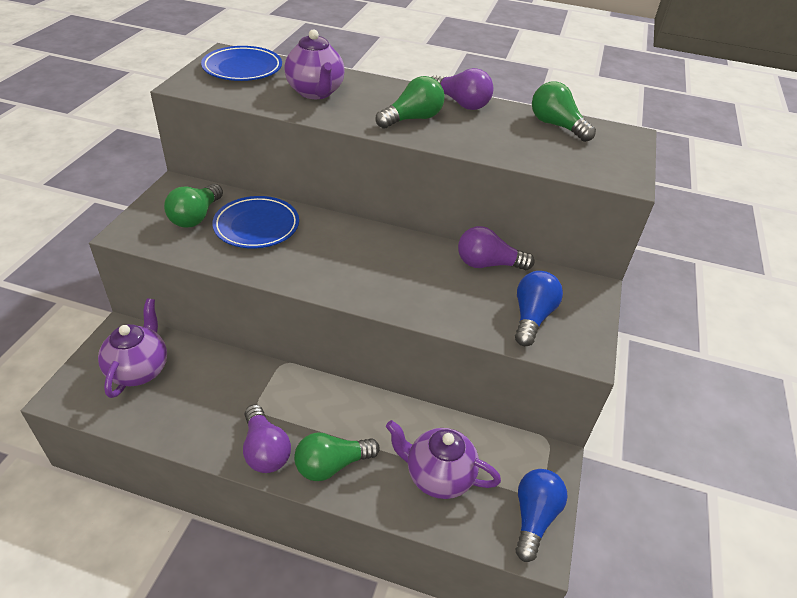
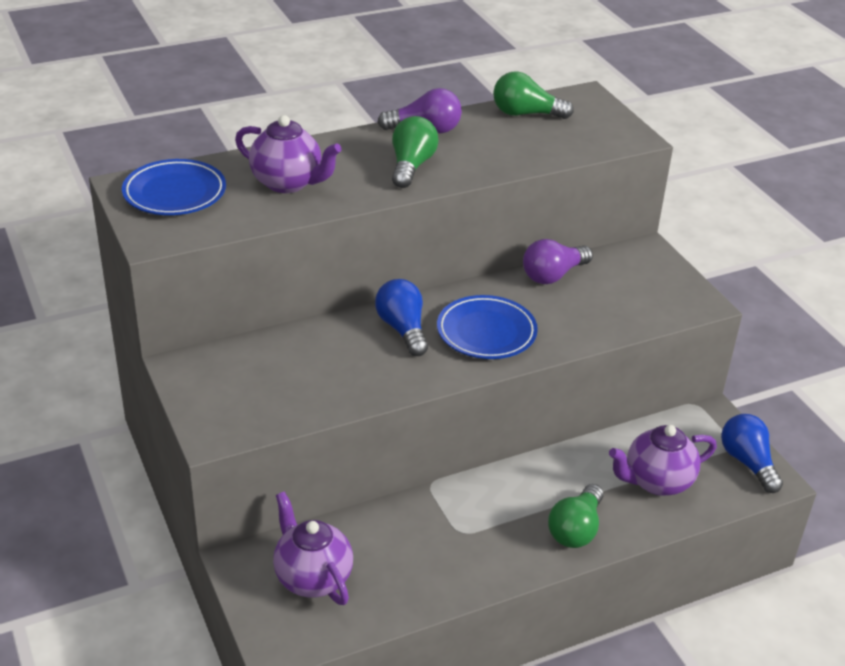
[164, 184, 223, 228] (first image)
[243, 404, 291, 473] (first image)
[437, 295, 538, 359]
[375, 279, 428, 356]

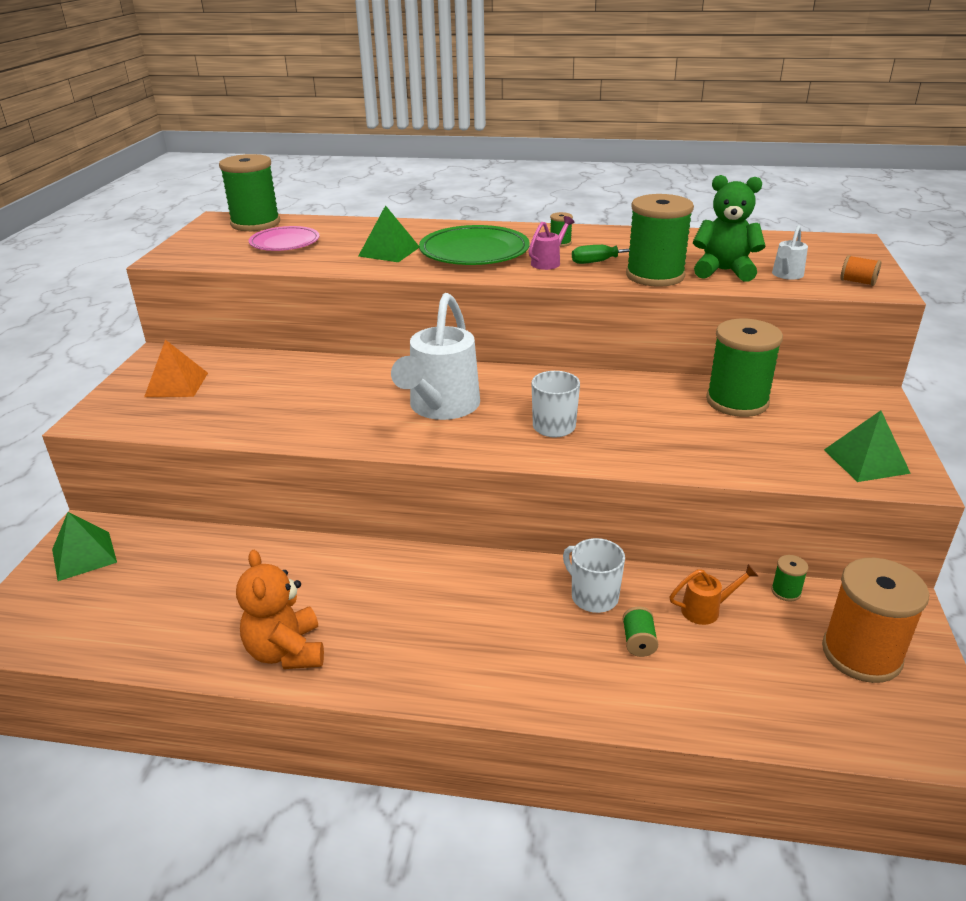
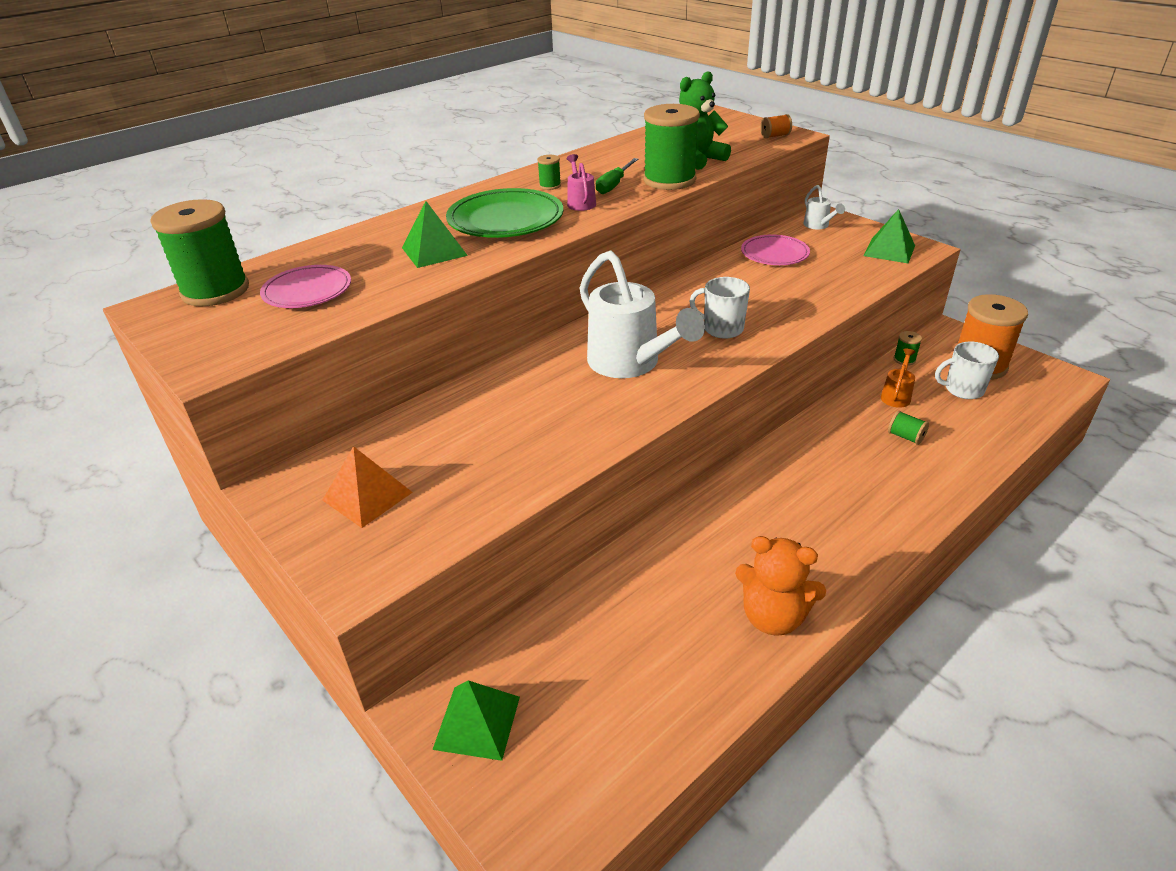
[935, 342, 999, 399]
[803, 185, 845, 229]
[741, 235, 810, 265]

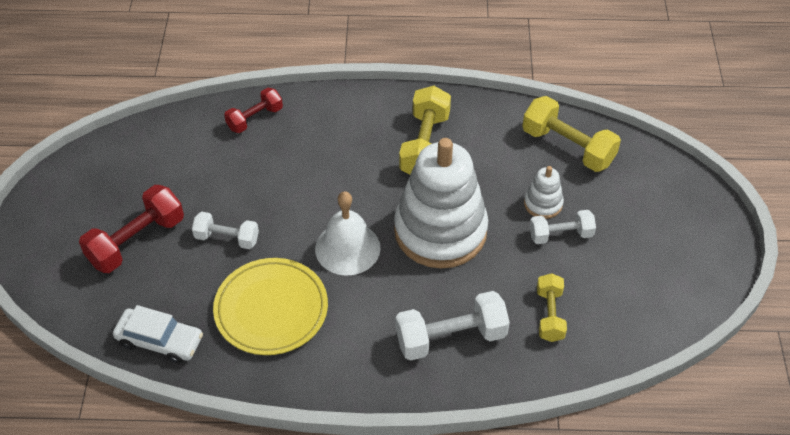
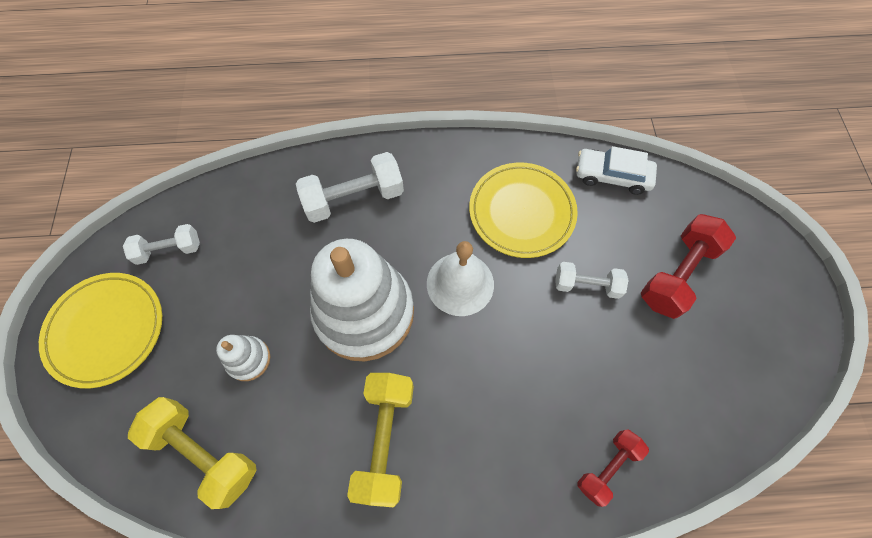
[537, 273, 567, 342] (first image)
[39, 273, 162, 388]
[123, 224, 200, 265]

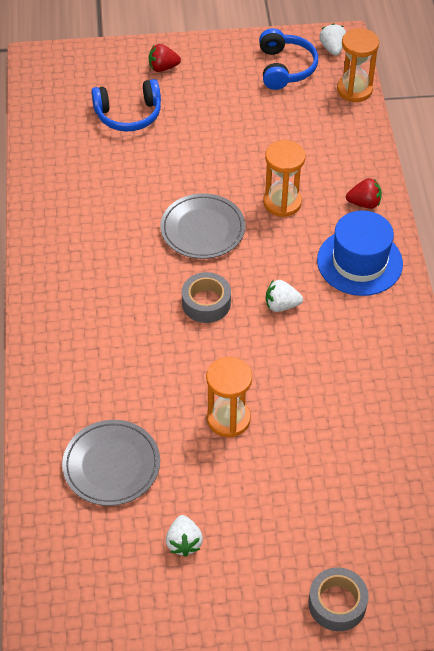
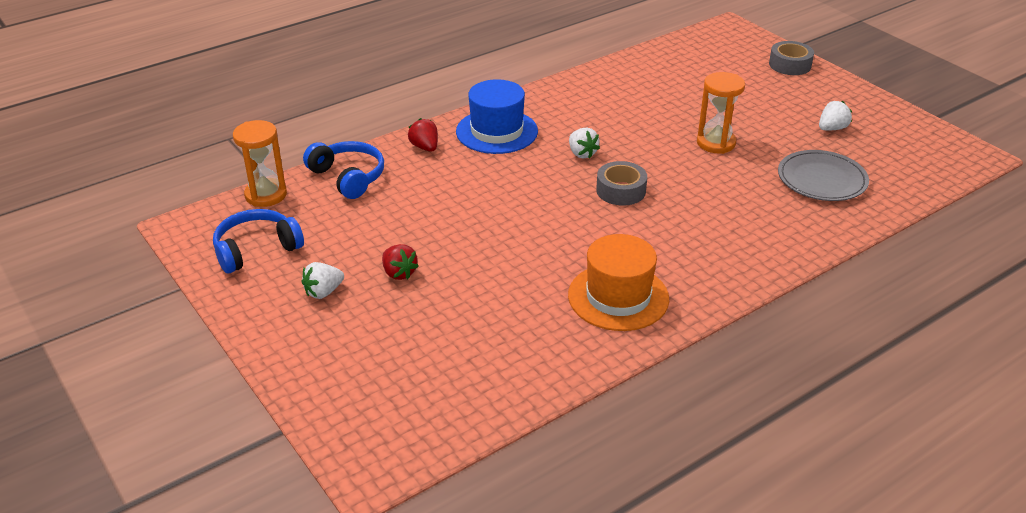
[160, 193, 245, 259] (first image)
[263, 140, 306, 217] (first image)
[568, 234, 669, 331]
[303, 141, 384, 199]
[382, 244, 419, 280]
[302, 262, 344, 299]

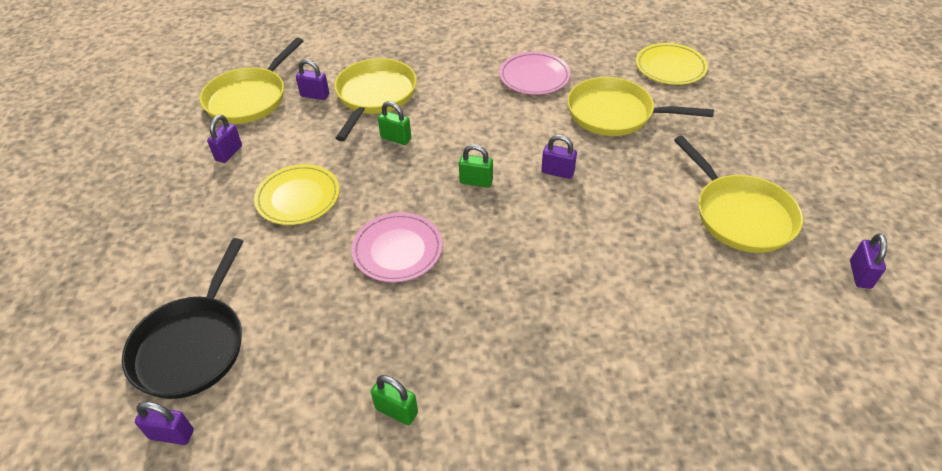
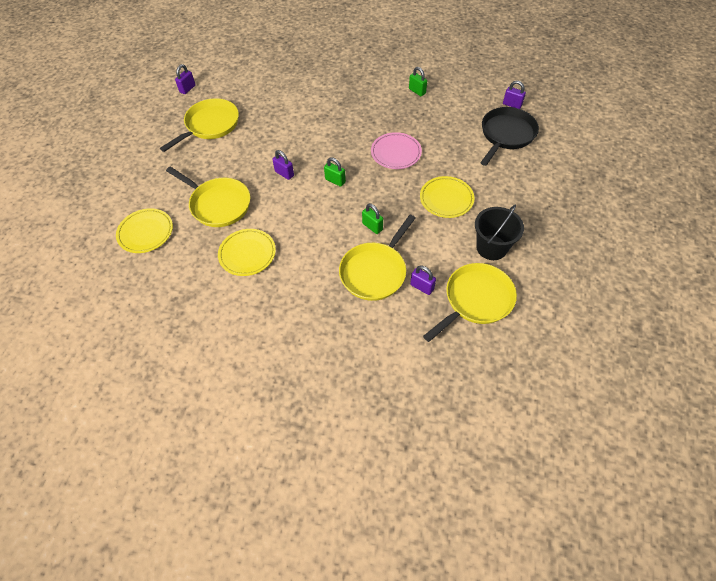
[475, 205, 524, 260]
[218, 229, 276, 276]
[160, 98, 239, 152]

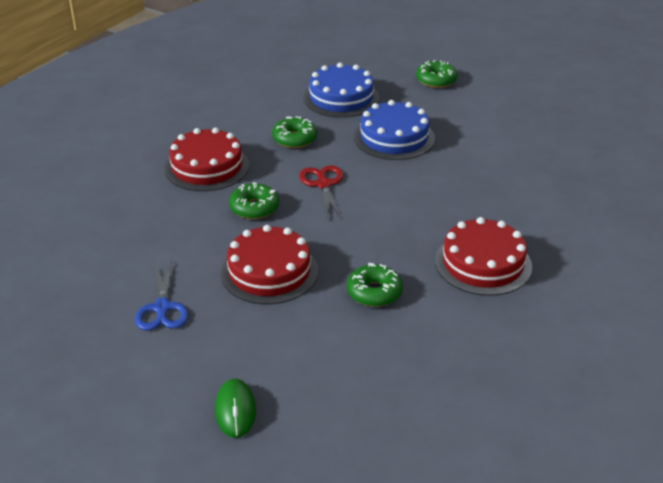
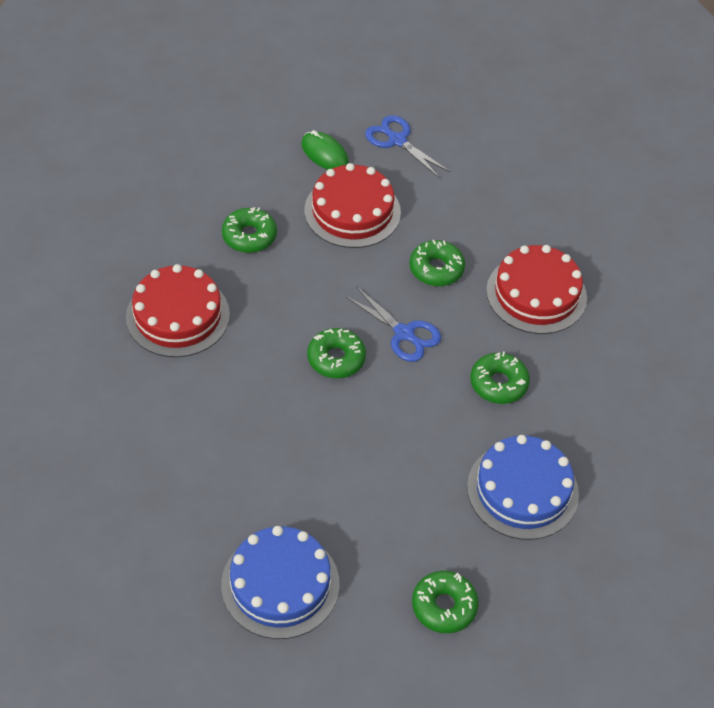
[307, 328, 366, 378]
[301, 130, 349, 170]
[221, 526, 340, 639]
[345, 286, 441, 362]

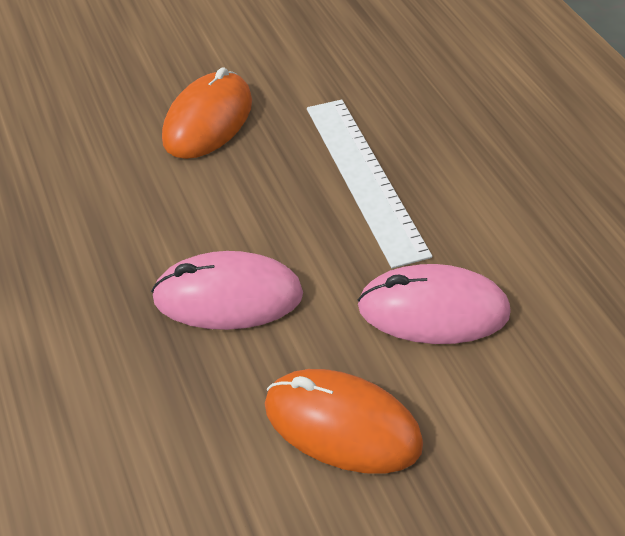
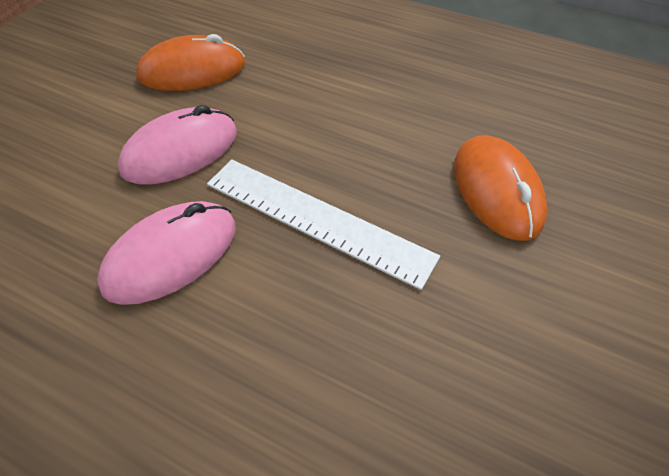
[97, 201, 236, 305]

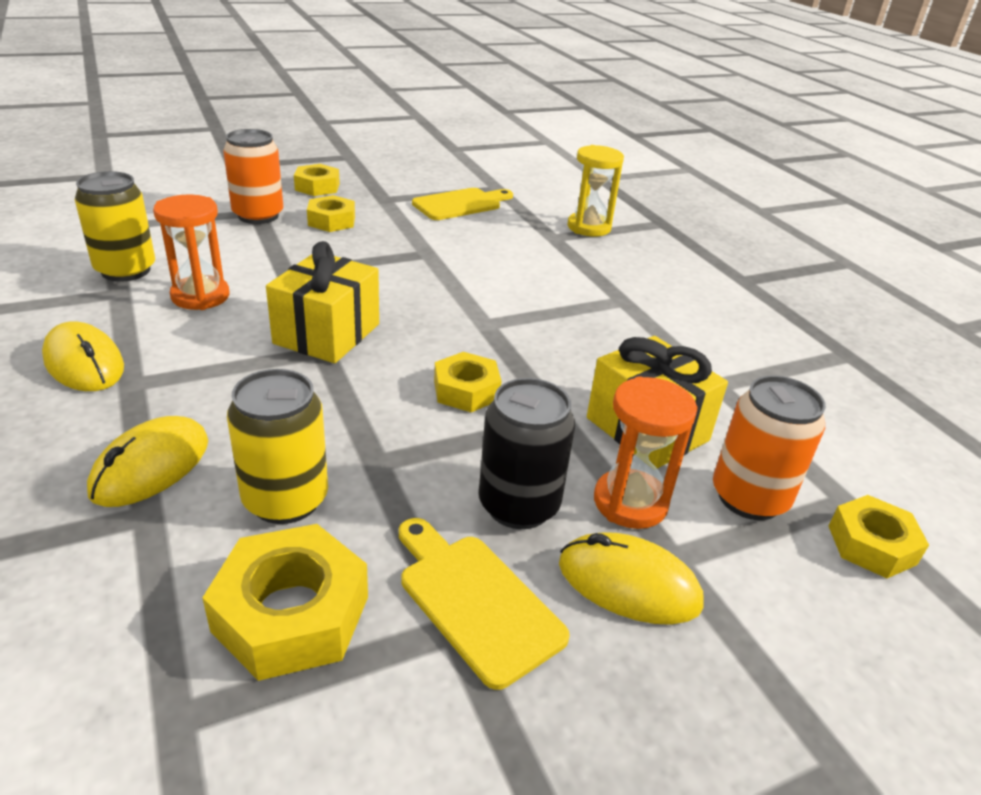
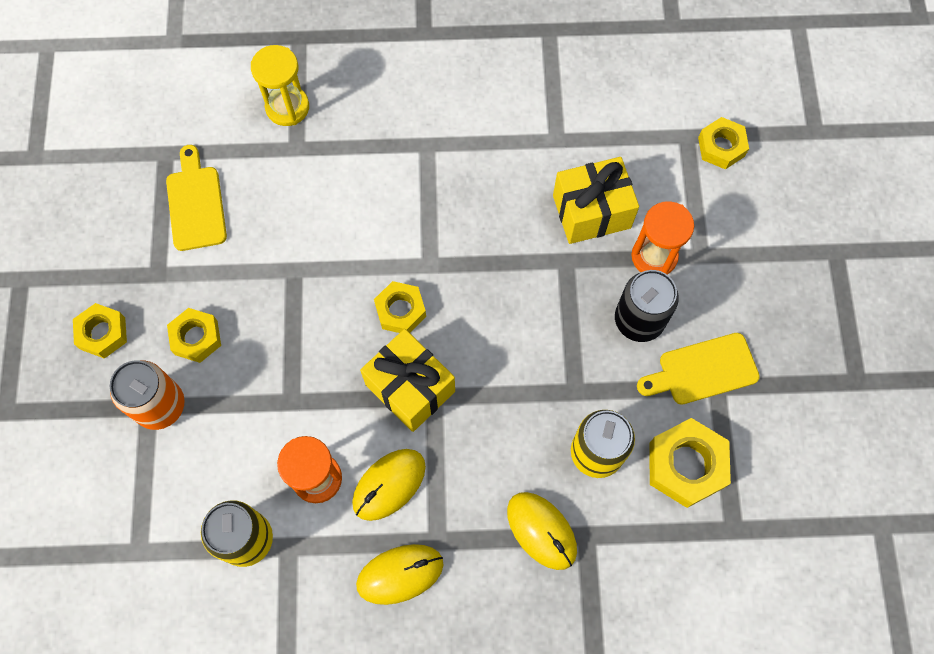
[713, 376, 826, 520] (first image)
[374, 281, 426, 333]
[352, 449, 426, 521]

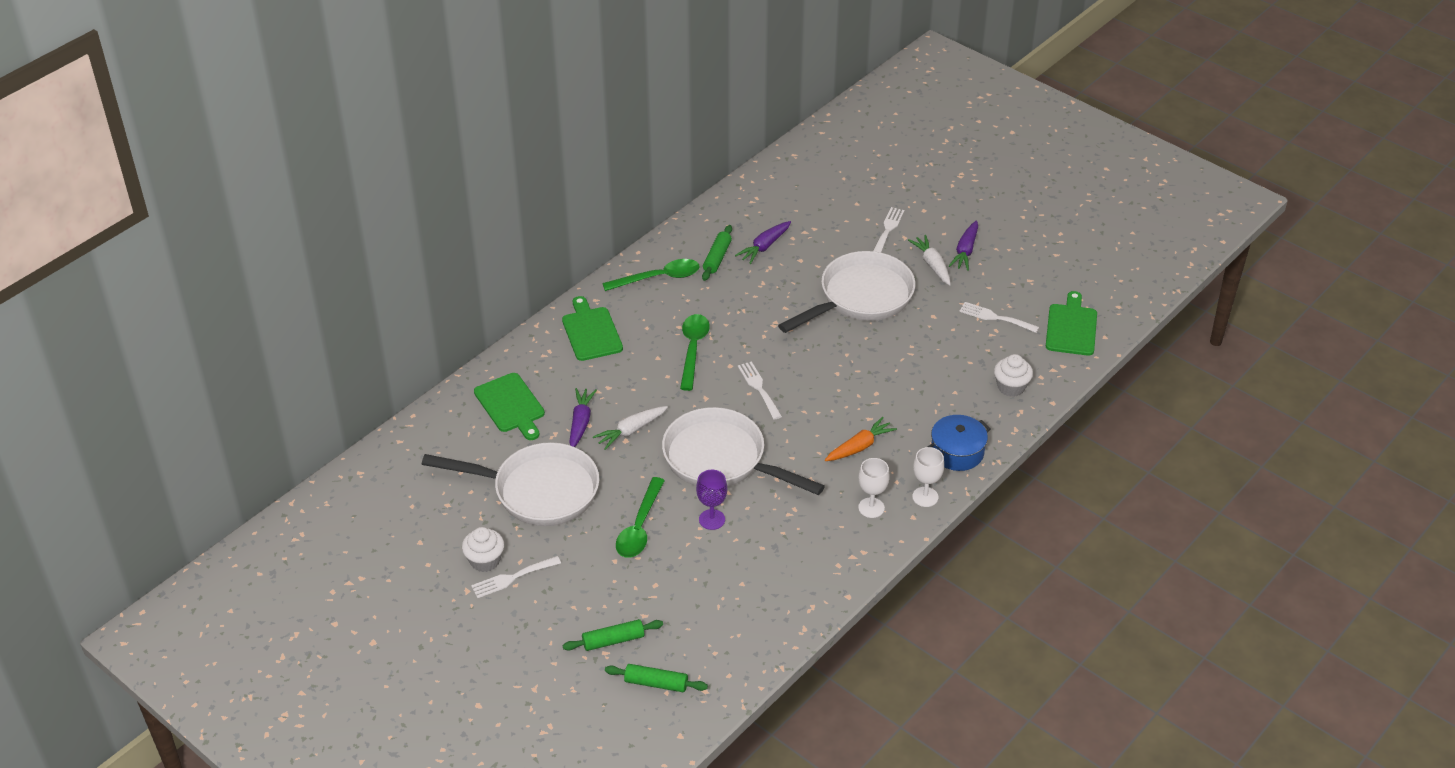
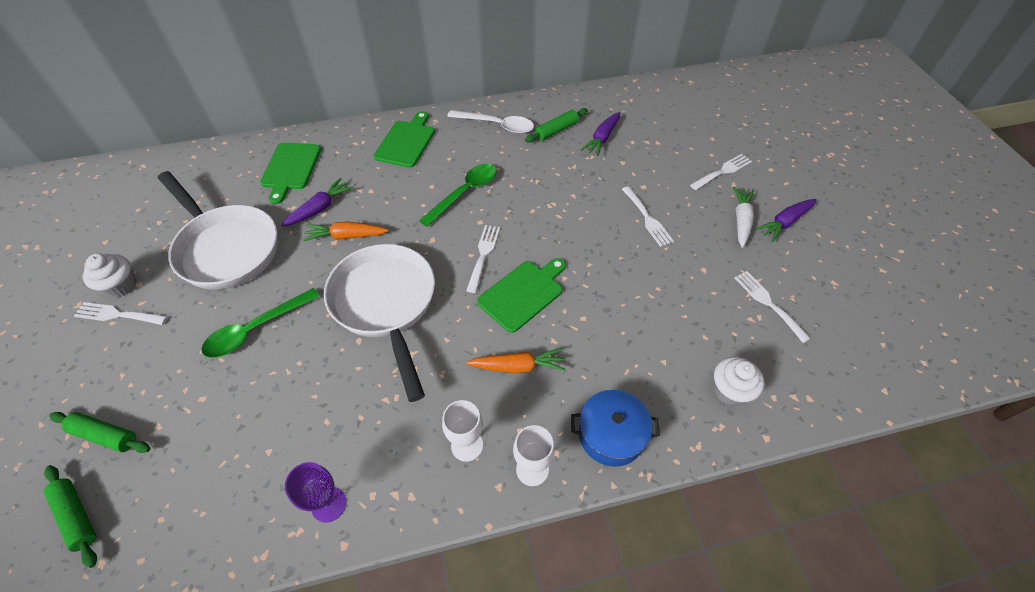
[285, 462, 346, 523]
[477, 258, 566, 333]
[622, 186, 674, 247]
[303, 222, 389, 241]
[447, 110, 534, 134]
[581, 112, 620, 156]

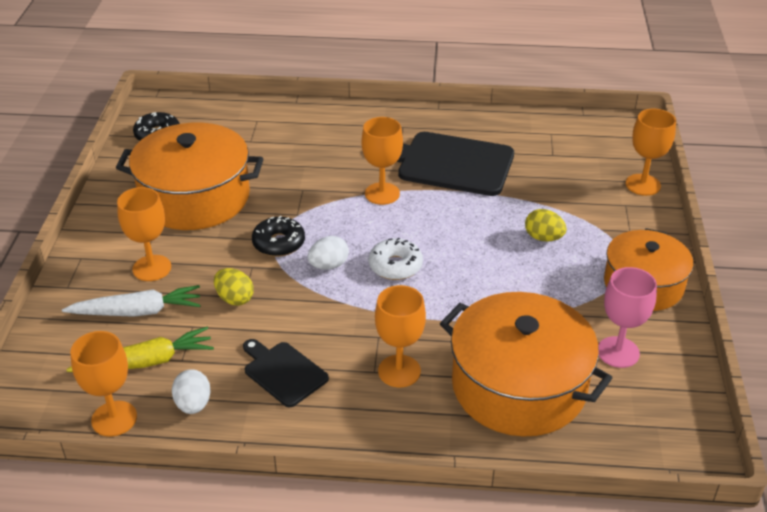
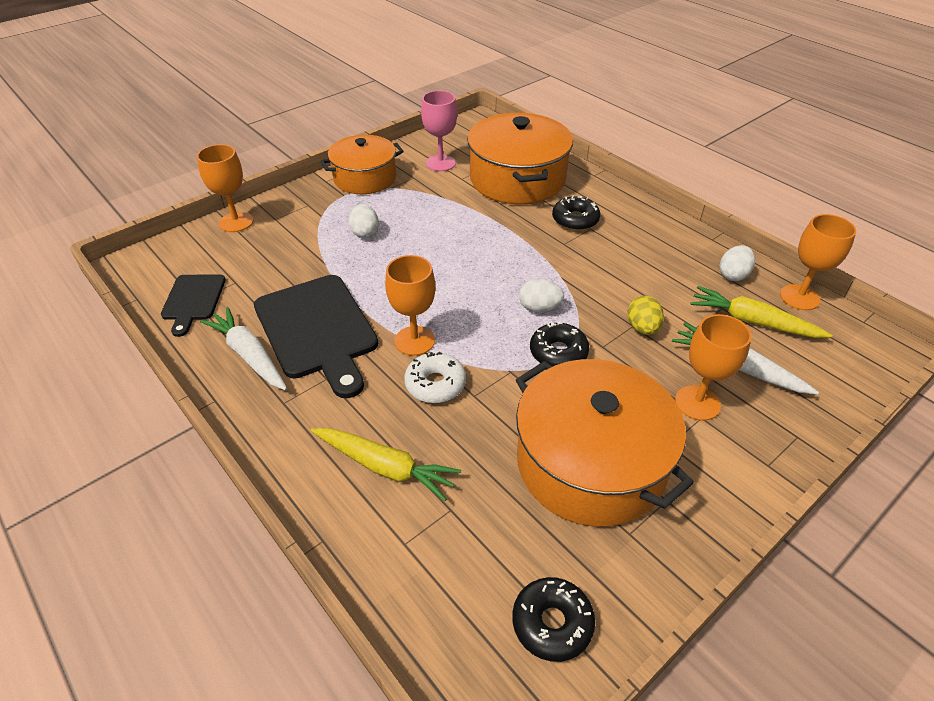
[200, 307, 287, 390]
[311, 428, 461, 501]
[161, 275, 226, 337]
[404, 351, 466, 403]
[552, 196, 600, 231]
[349, 204, 379, 238]

